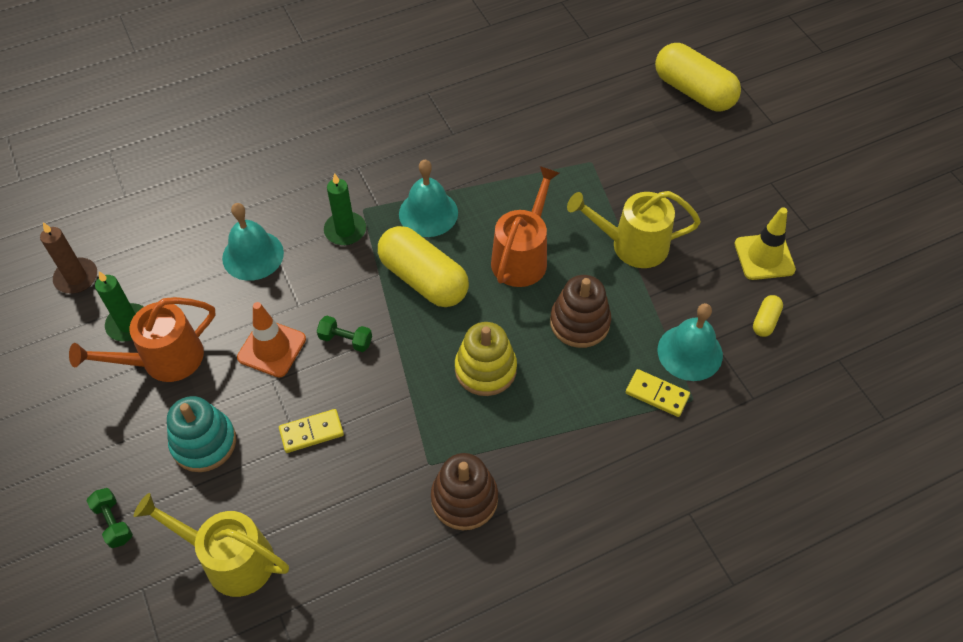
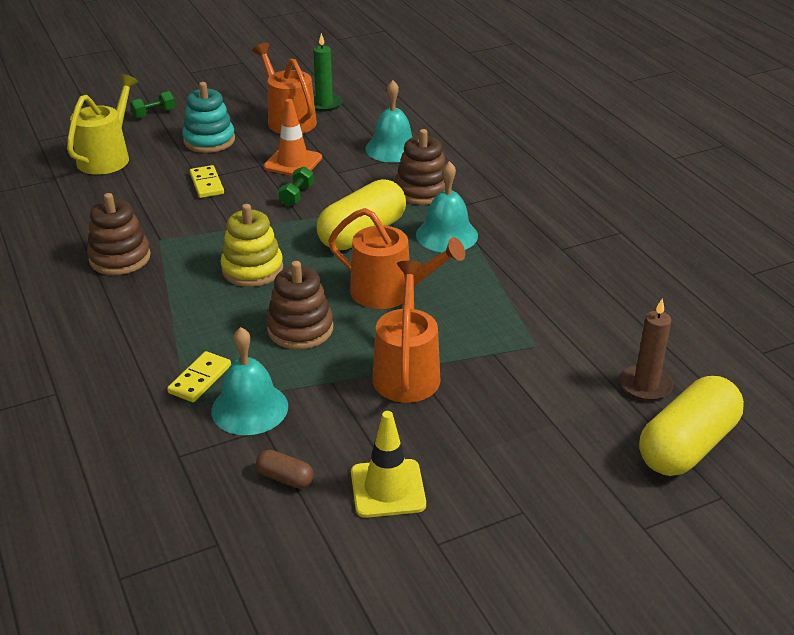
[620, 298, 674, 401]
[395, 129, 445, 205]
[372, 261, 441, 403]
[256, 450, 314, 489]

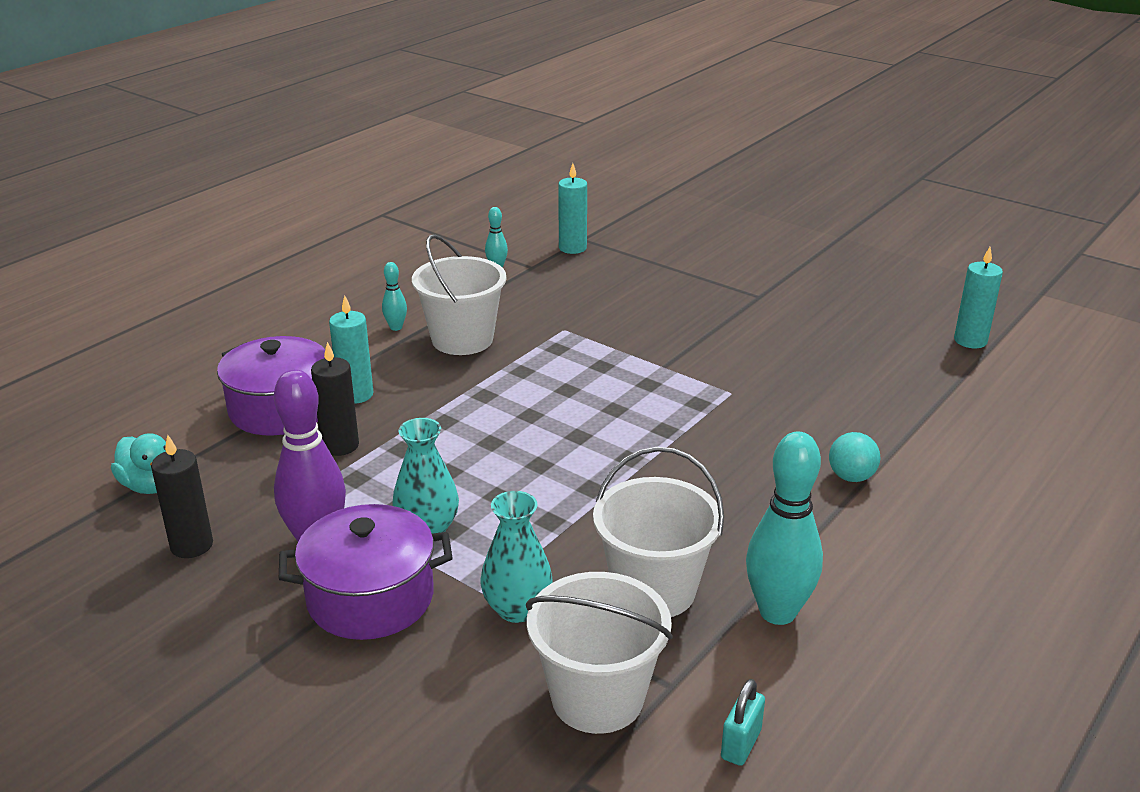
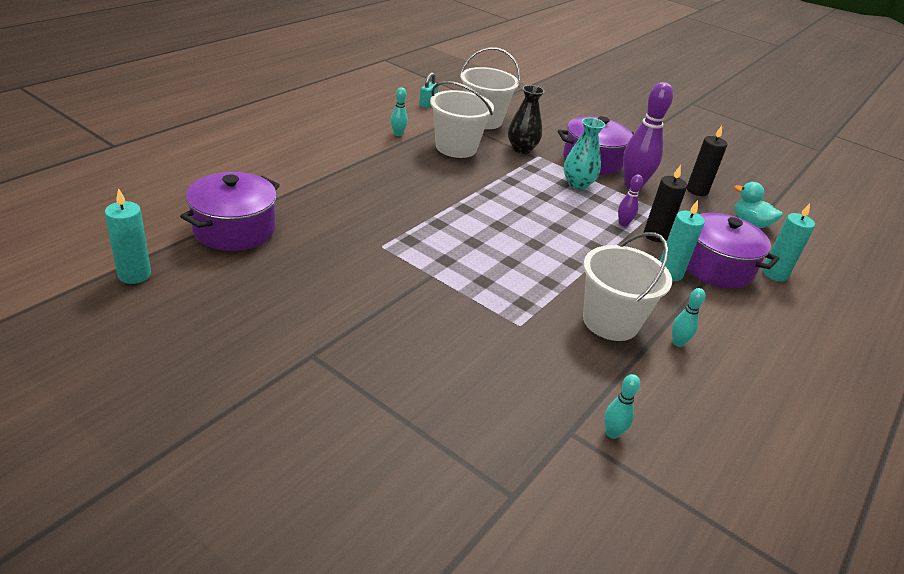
[829, 432, 880, 482] (first image)
[180, 172, 280, 251]
[618, 174, 643, 226]
[762, 203, 815, 282]
[508, 85, 544, 154]
[391, 87, 408, 136]

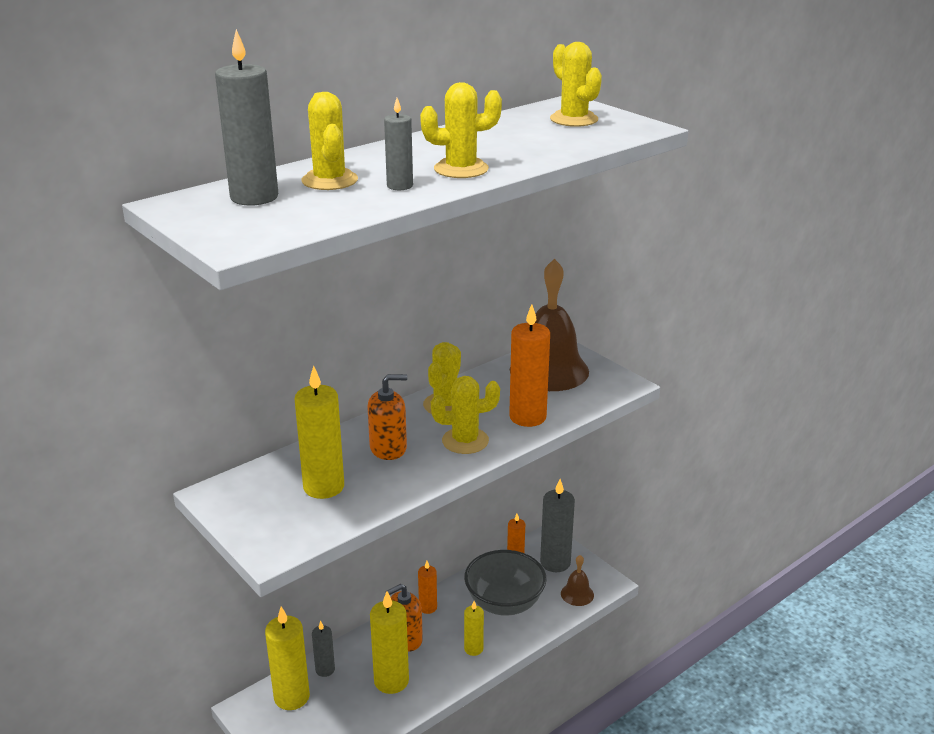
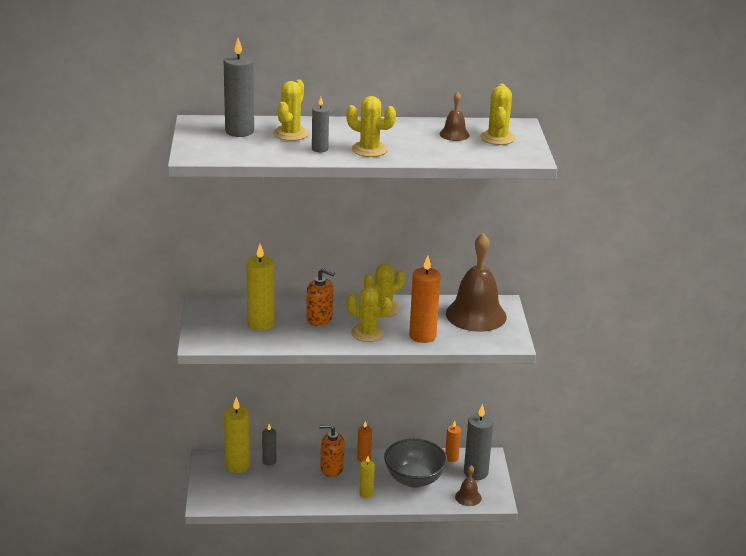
[370, 591, 409, 694] (first image)
[440, 92, 470, 141]

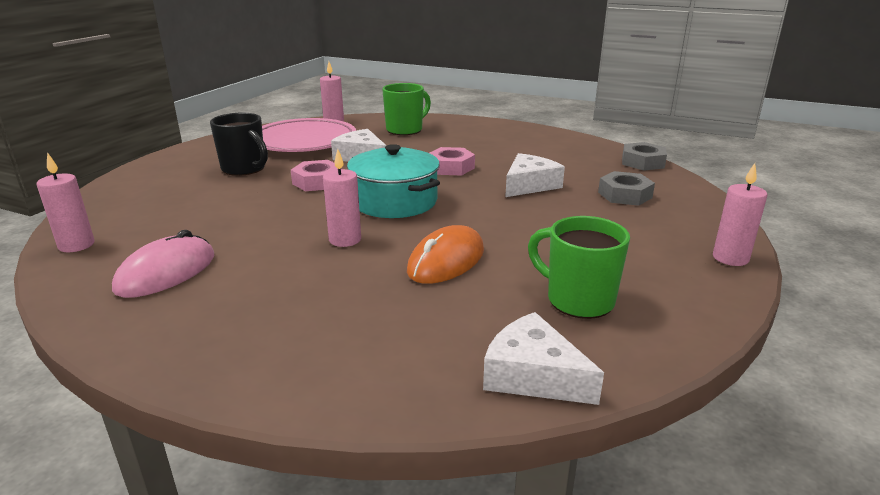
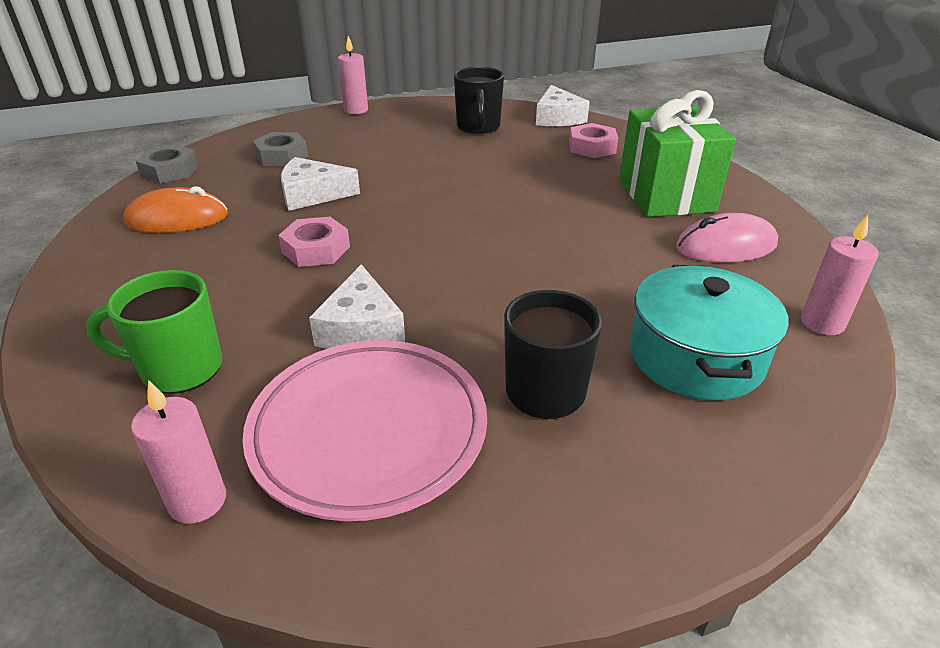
[323, 149, 361, 247] (first image)
[619, 90, 736, 217]
[569, 123, 618, 158]
[630, 265, 789, 401]
[123, 186, 228, 233]
[454, 67, 504, 134]

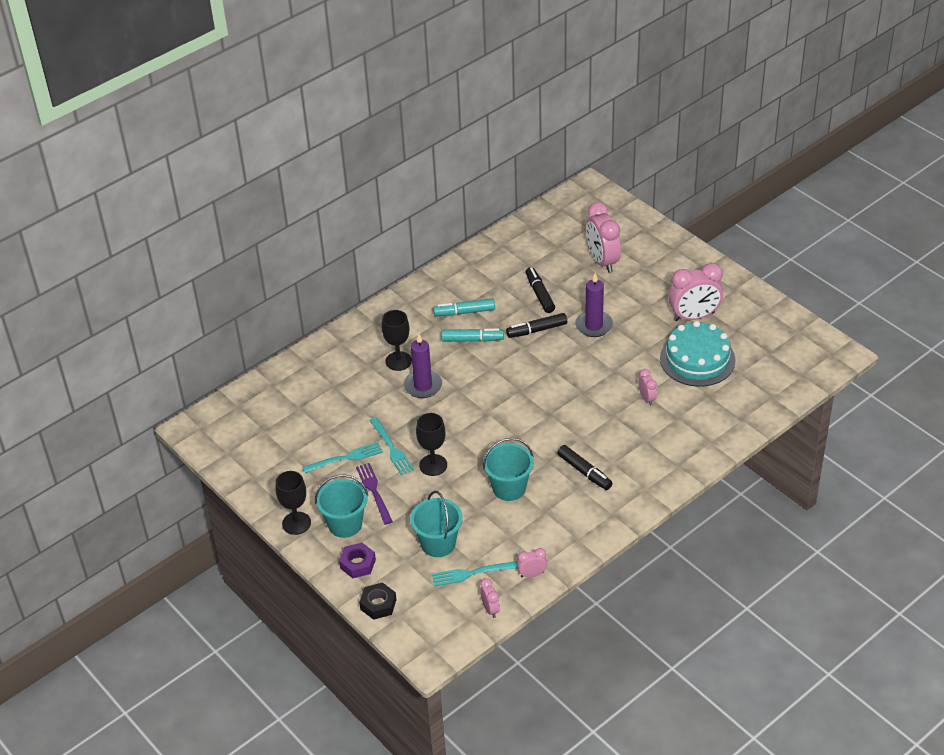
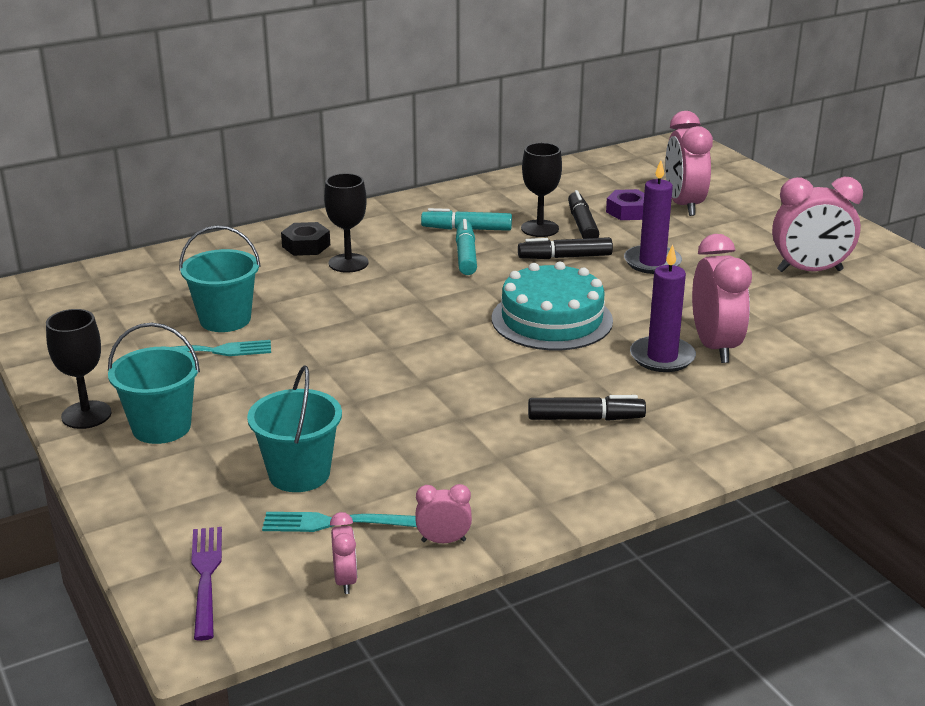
[370, 417, 414, 475] (first image)
[606, 189, 644, 220]
[191, 527, 222, 641]
[281, 222, 330, 256]
[630, 244, 696, 372]
[521, 143, 562, 237]
[179, 225, 261, 332]
[492, 262, 613, 350]
[456, 219, 477, 275]
[528, 395, 646, 421]
[692, 234, 752, 363]

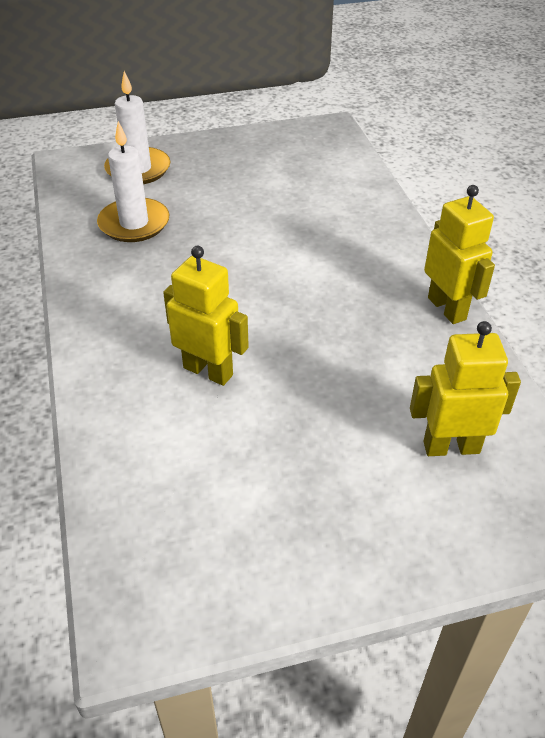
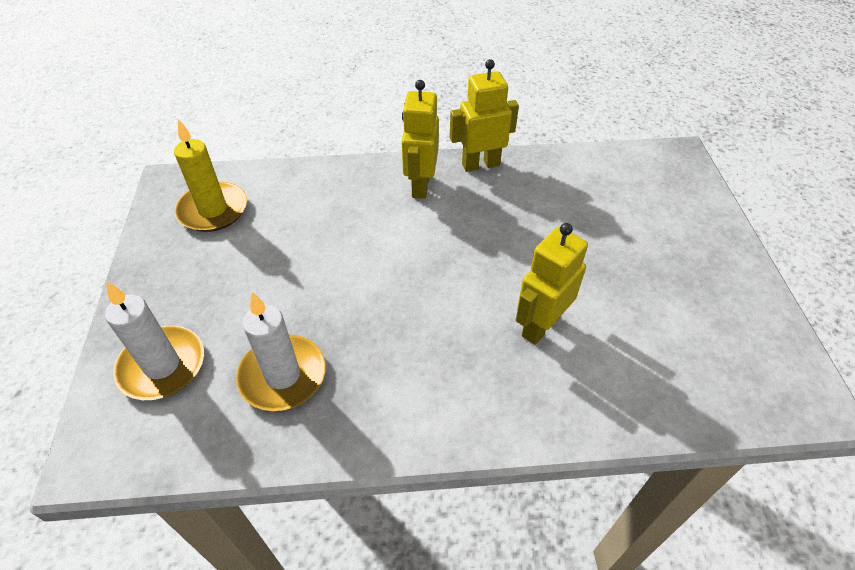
[174, 119, 247, 232]
[402, 80, 439, 199]

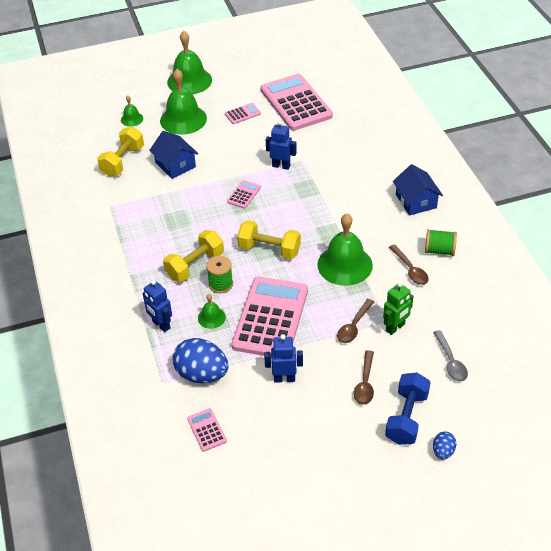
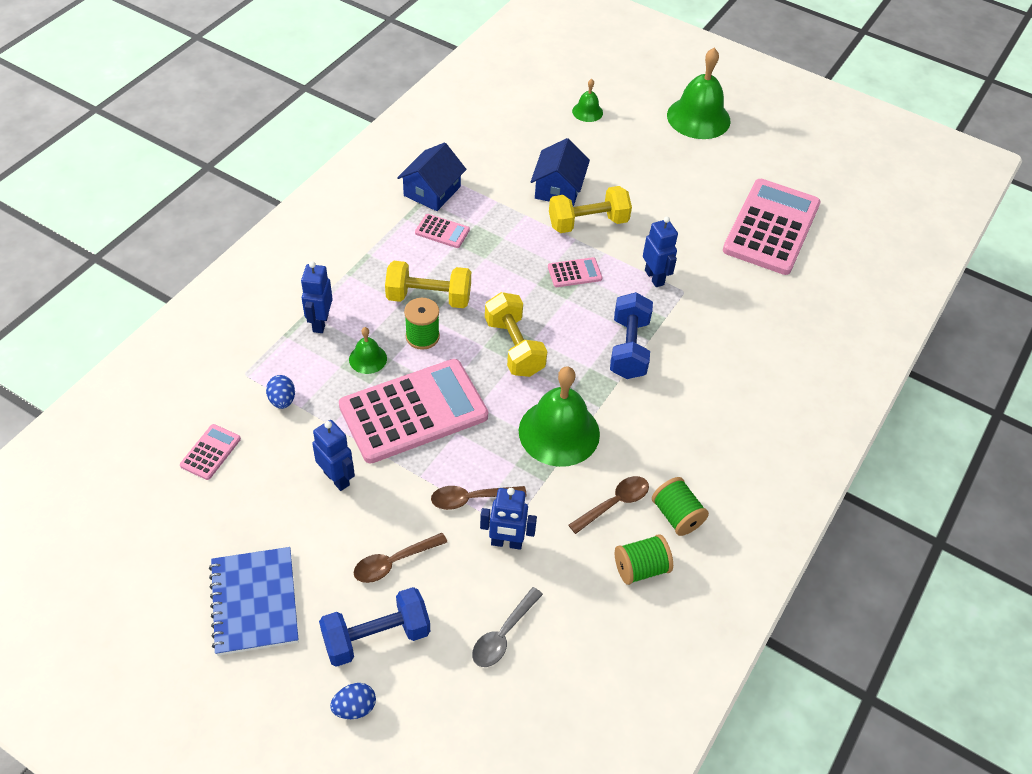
[160, 69, 207, 135] (first image)
[209, 547, 299, 656]
[610, 292, 653, 379]
[615, 534, 673, 585]
[549, 186, 632, 233]
[415, 214, 470, 248]
[397, 142, 467, 211]
[480, 488, 537, 550]
[568, 476, 649, 534]
[266, 375, 295, 409]

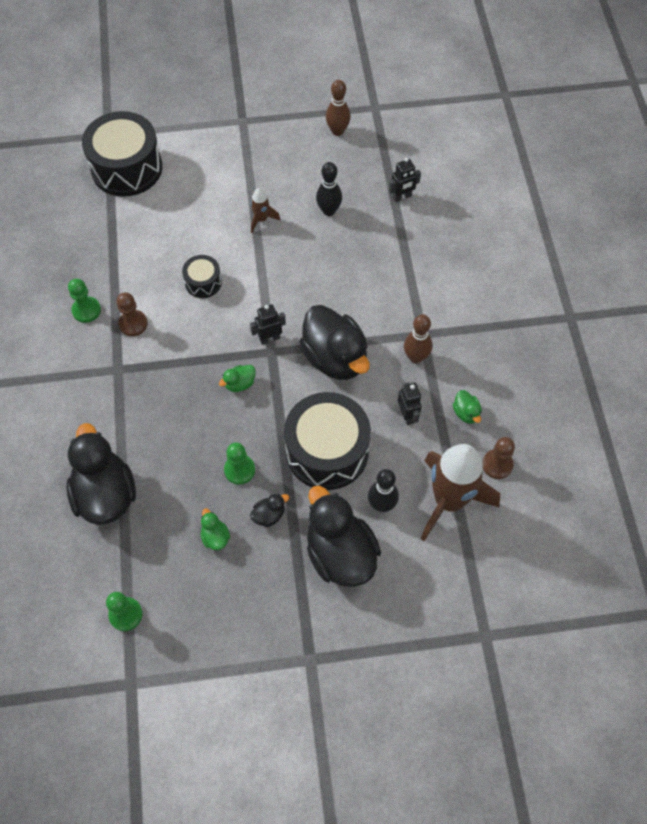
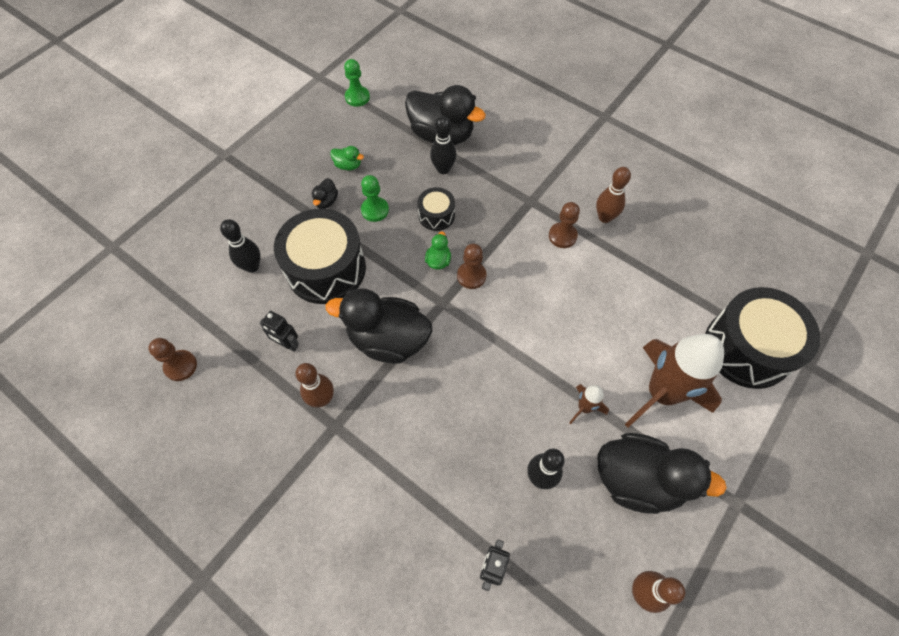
[250, 304, 286, 345] (first image)
[453, 390, 482, 424] (first image)
[430, 116, 456, 174]
[457, 244, 487, 289]
[417, 187, 455, 231]
[598, 433, 727, 514]
[625, 334, 724, 427]
[596, 167, 631, 223]

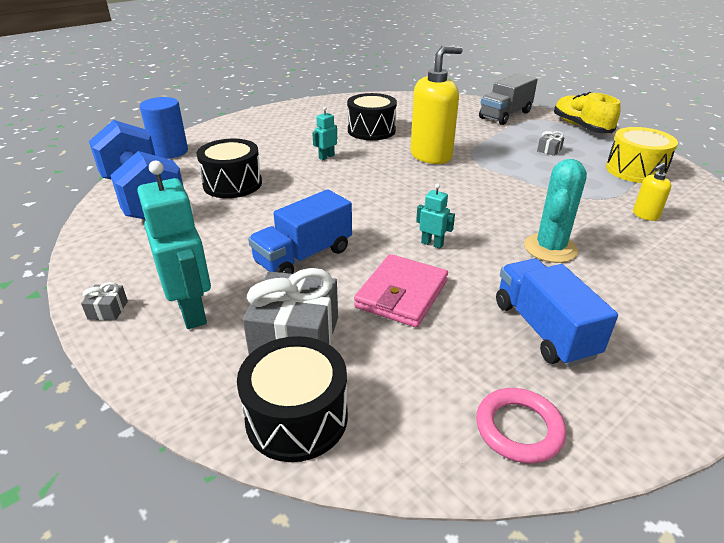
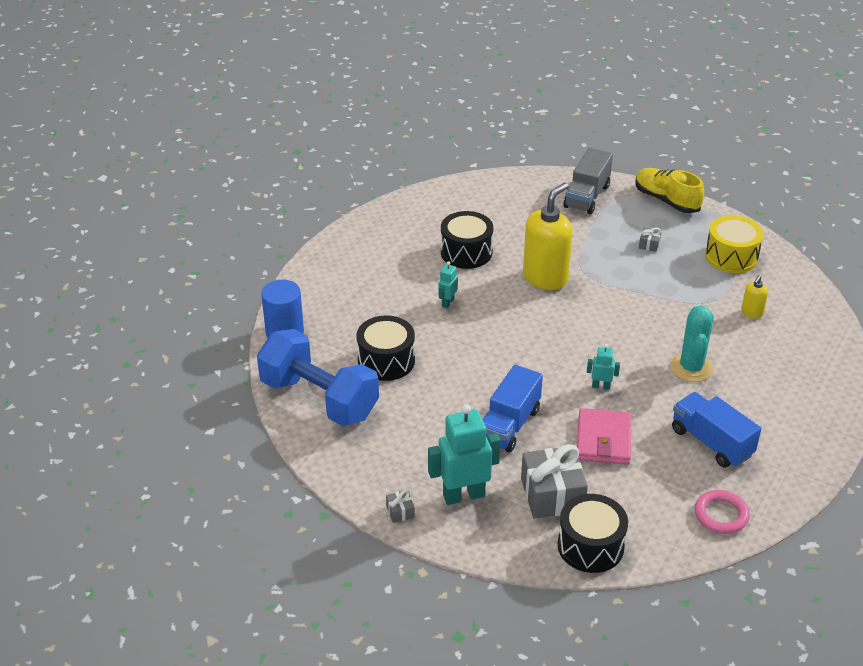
[428, 404, 501, 505]

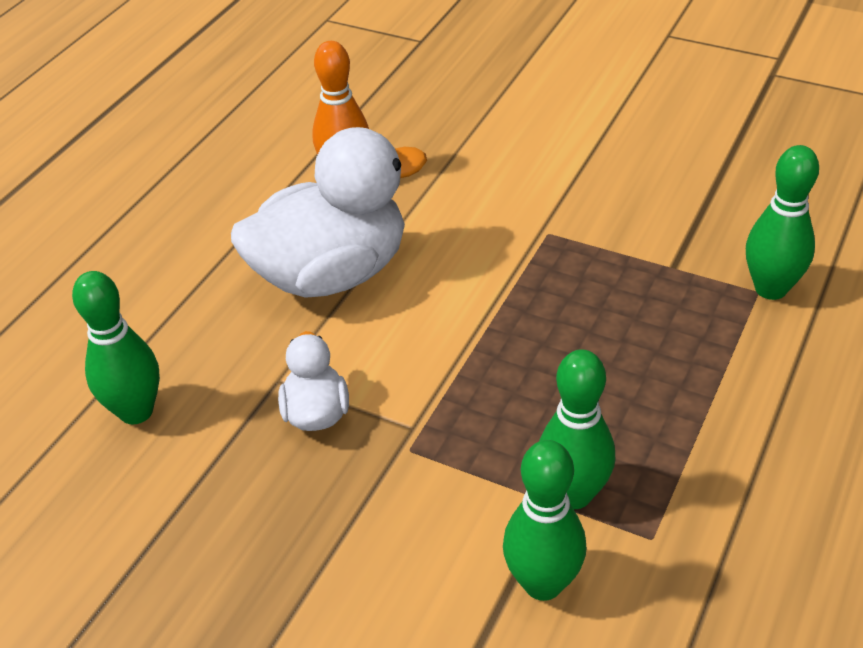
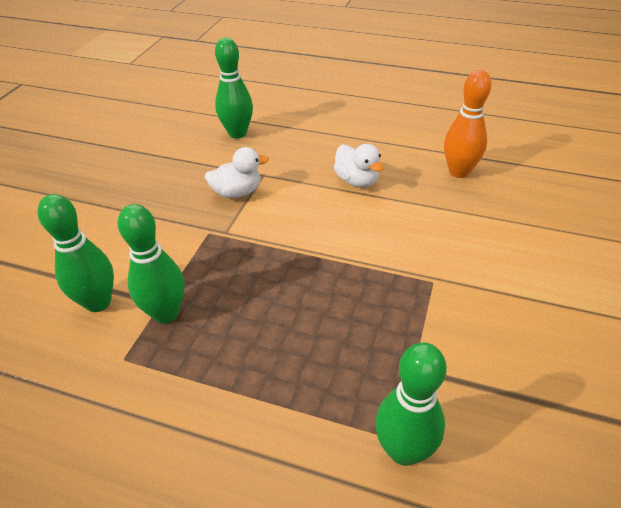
[334, 144, 383, 187]

